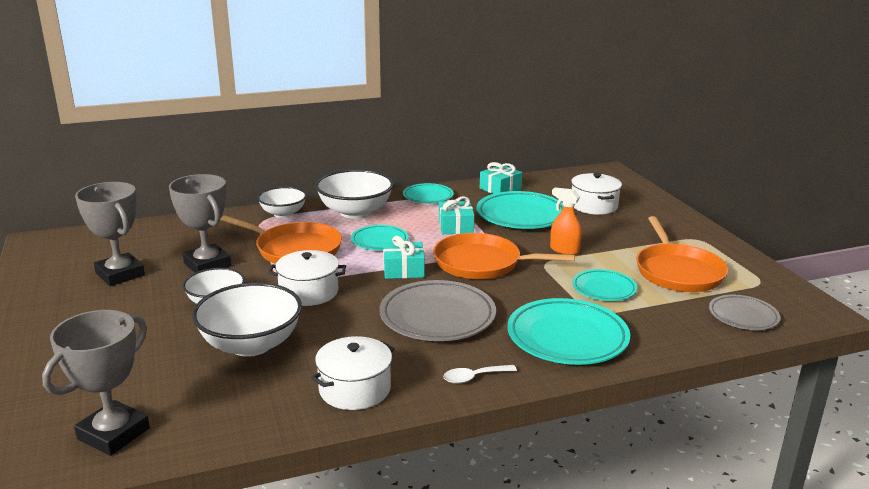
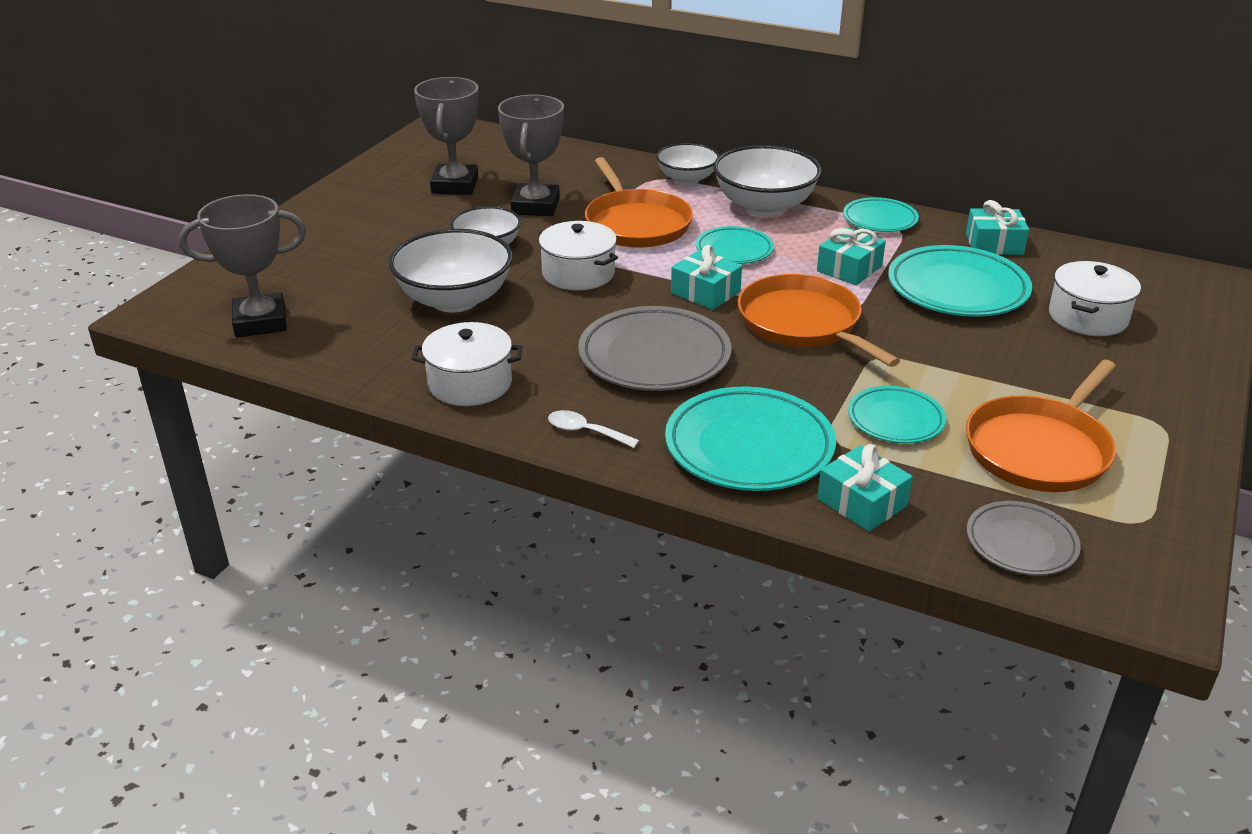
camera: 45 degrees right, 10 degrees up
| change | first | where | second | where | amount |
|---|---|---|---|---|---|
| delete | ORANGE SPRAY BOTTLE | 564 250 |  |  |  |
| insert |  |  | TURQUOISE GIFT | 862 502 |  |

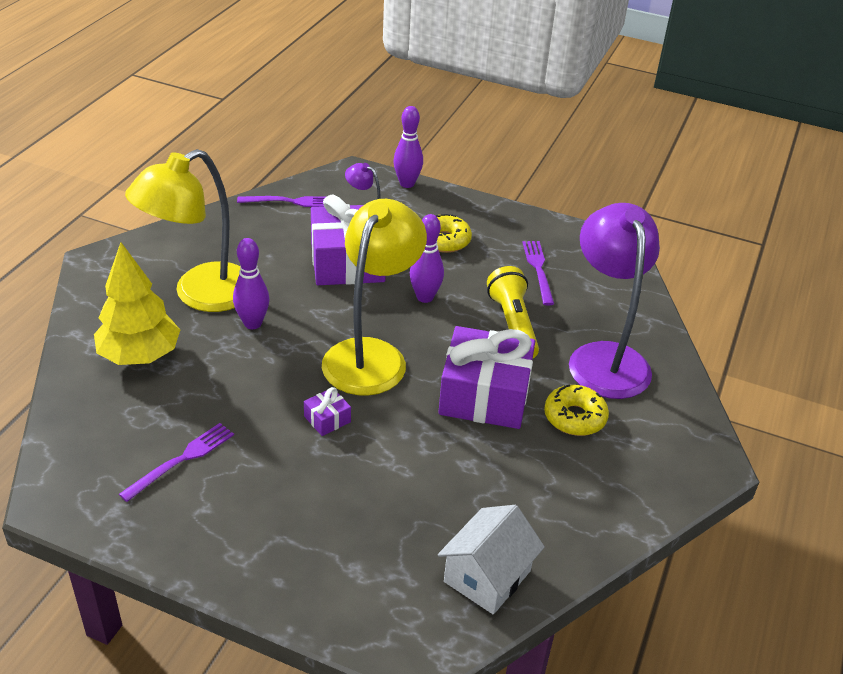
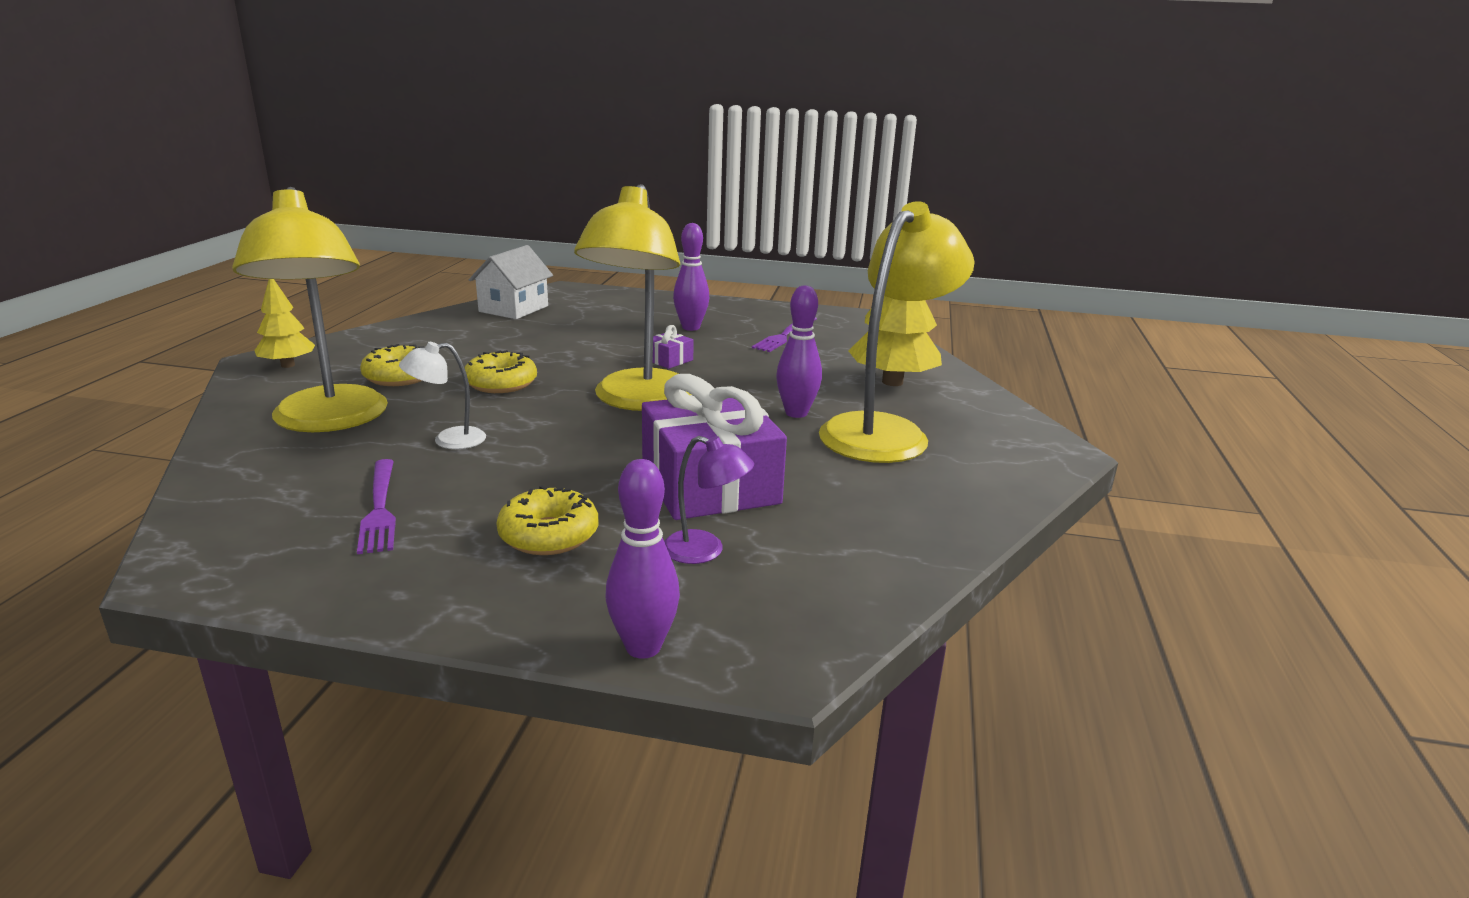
camera: 170 degrees right, 15 degrees down
| change | first | where | second | where | amount |
|---|---|---|---|---|---|
| delete | PURPLE FORK | 290 202 |  |  |  |
| recolor | PURPLE LAMP | 604 357 | YELLOW LAMP | 330 421 |  |
| move | PURPLE BOWLING PIN | 425 297 |  | 690 327 |  |
| replace | YELLOW FLASHLIGHT | 513 324 | WHITE LAMP | 448 440 |  |
| replace | PURPLE GIFT | 484 395 | YELLOW DONUT | 501 383 |  |
| insert |  |  | YELLOW TREE | 288 365 |  |

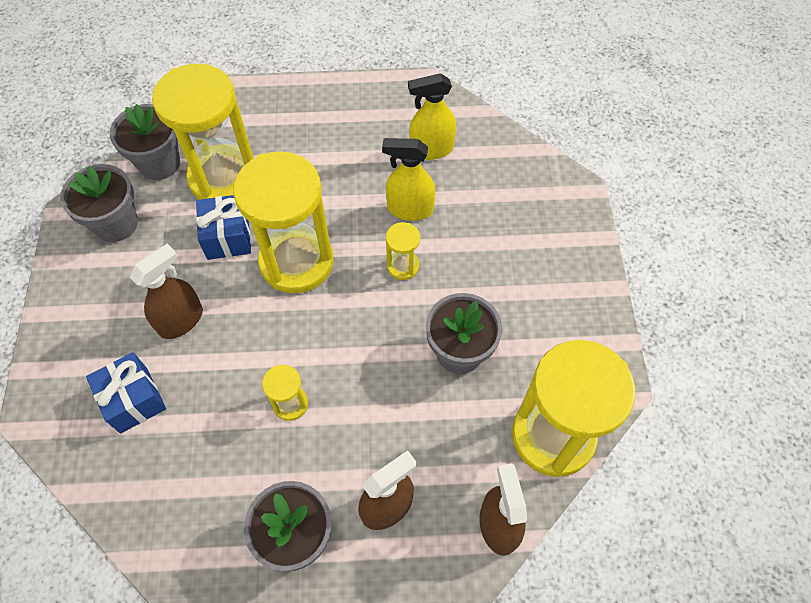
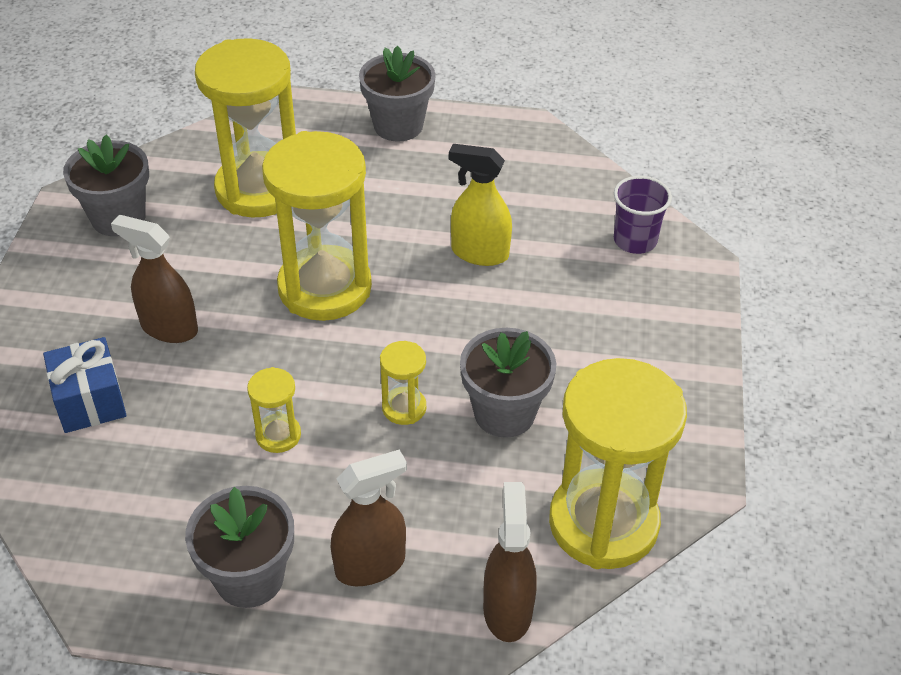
camera: 10 degrees right, 15 degrees down
| change | first | where | second | where | amount |
|---|---|---|---|---|---|
| delete | YELLOW SPRAY BOTTLE | 431 149 |  |  |  |
| move | GREY FLOWER POT | 159 163 |  | 398 126 |  |
| delete | BLUE GIFT | 228 237 |  |  |  |
| move | YELLOW HOURGLASS | 403 266 |  | 404 408 |  |
| rotate | BROWN SPRAY BOTTLE | 181 320 |  | 169 328 | 120 degrees counterclockwise |
| insert |  |  | PURPLE CUP | 635 240 |  |

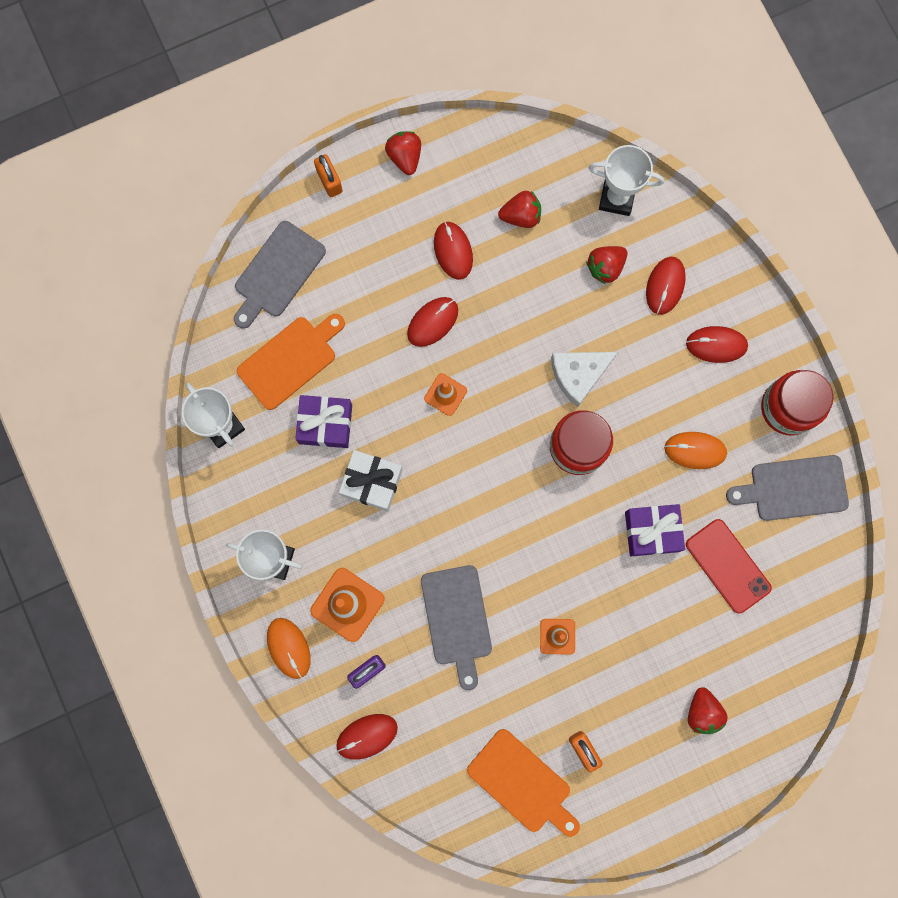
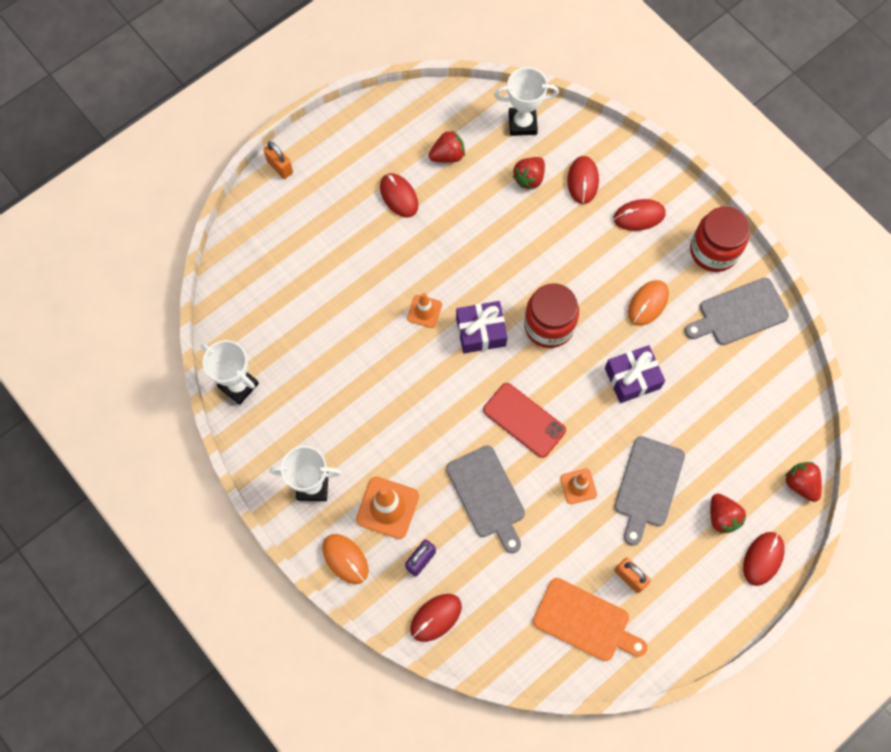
camera: 15 degrees left, 10 degrees down
| change | first | where | second | where | amount |
|---|---|---|---|---|---|
| move | RED STRAWBERRY | 405 157 |  | 800 484 |  |
| move | GREY CUTTING BOARD | 277 273 |  | 648 485 |  |
| move | RED MOUSE | 433 322 |  | 763 558 |  |
| delete | ORANGE CUTTING BOARD | 290 360 |  |  |  |
| delete | WHITE CHEESE | 578 375 |  |  |  |
| move | PURPLE GIFT | 325 424 |  | 481 332 |  |
| rotate | ORANGE MOUSE | 695 450 |  | 648 303 | 45 degrees counterclockwise |
| delete | WHITE GIFT | 372 482 |  |  |  |
| move | RED PHONE | 728 566 |  | 524 420 |  |

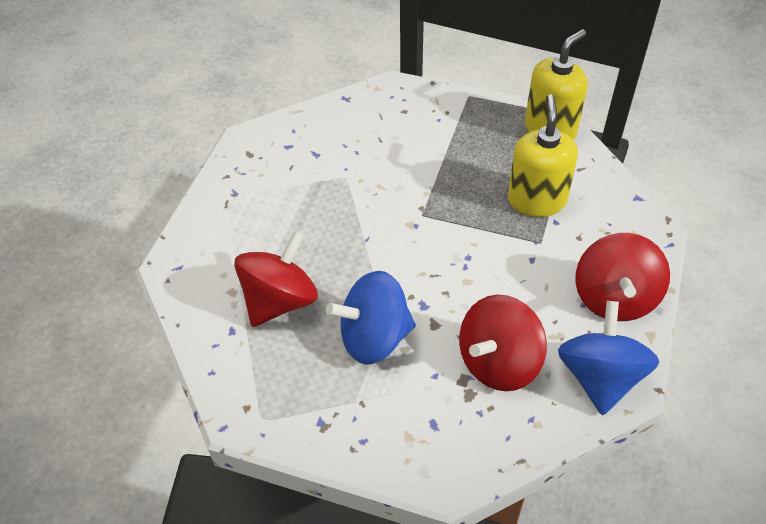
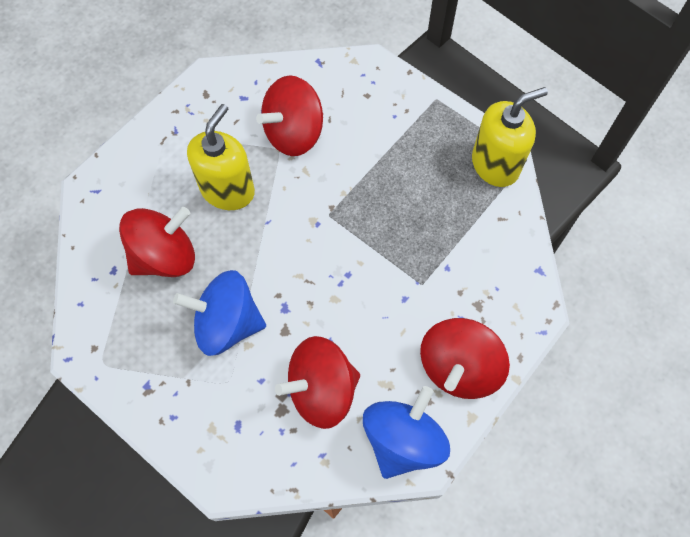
camera: 20 degrees right, 15 degrees up
| change | first | where | second | where | amount |
|---|---|---|---|---|---|
| move | YELLOW SOAP DISPENSER | 536 200 |  | 228 190 |  |
| insert |  |  | RED SPINNING TOP | 294 133 |  |

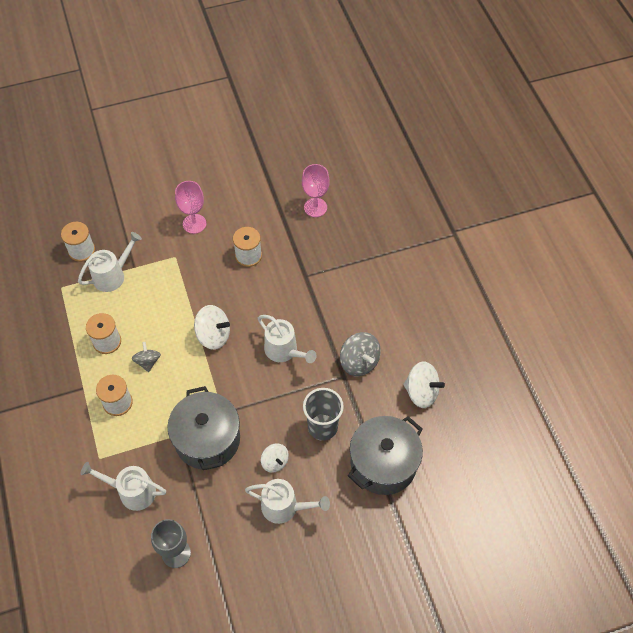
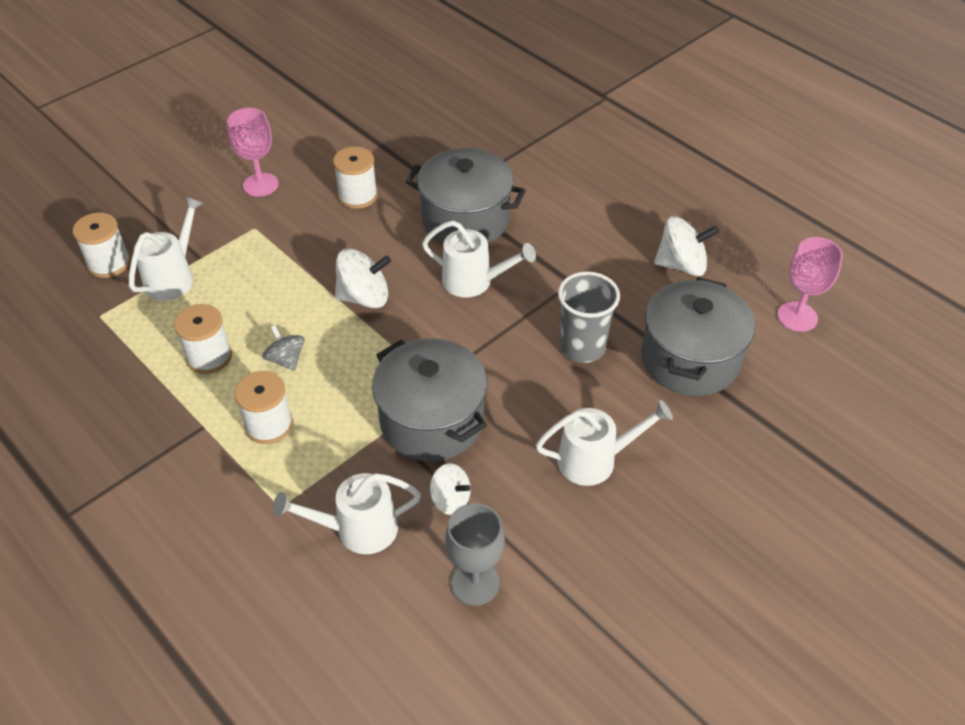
camera: 25 degrees left, 10 degrees down
| change | first | where | second | where | amount |
|---|---|---|---|---|---|
| move | PINK GOBLET | 315 207 |  | 797 317 |  |
| delete | GREY SPINNING TOP | 359 362 |  |  |  |
| move | WHITE SPINNING TOP | 275 462 |  | 450 499 |  |
| insert |  |  | GREY POT | 465 219 |  |

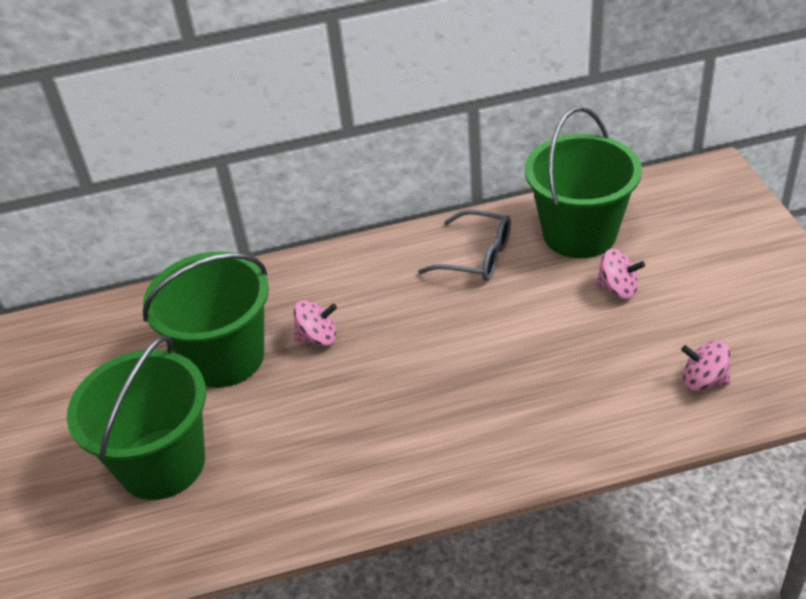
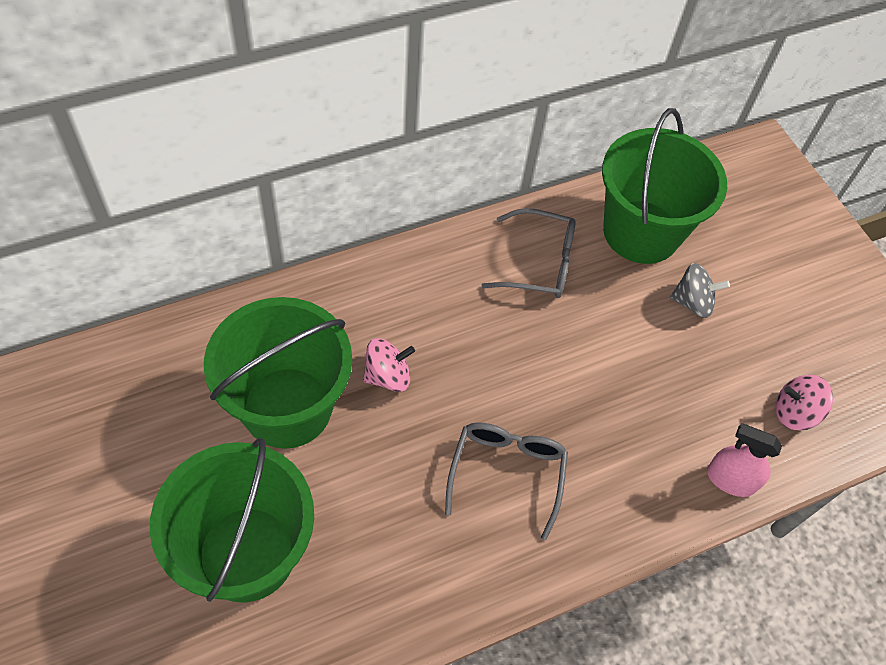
camera: 20 degrees left, 15 degrees up
| change | first | where | second | where | amount |
|---|---|---|---|---|---|
| recolor | PINK SPINNING TOP | 618 289 | GREY SPINNING TOP | 692 302 |  |
| insert |  |  | GREY GLASSES | 507 473 |  |
| insert |  |  | PINK SPRAY BOTTLE | 730 479 |  |

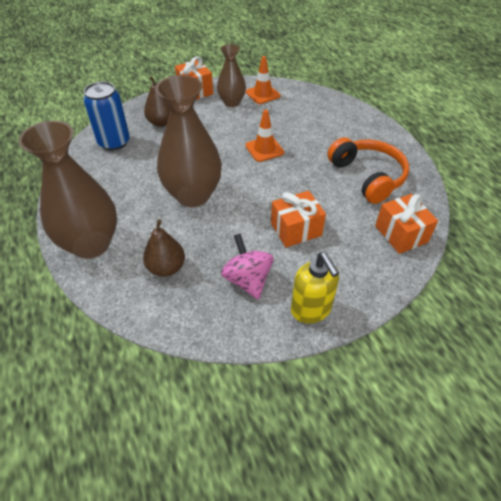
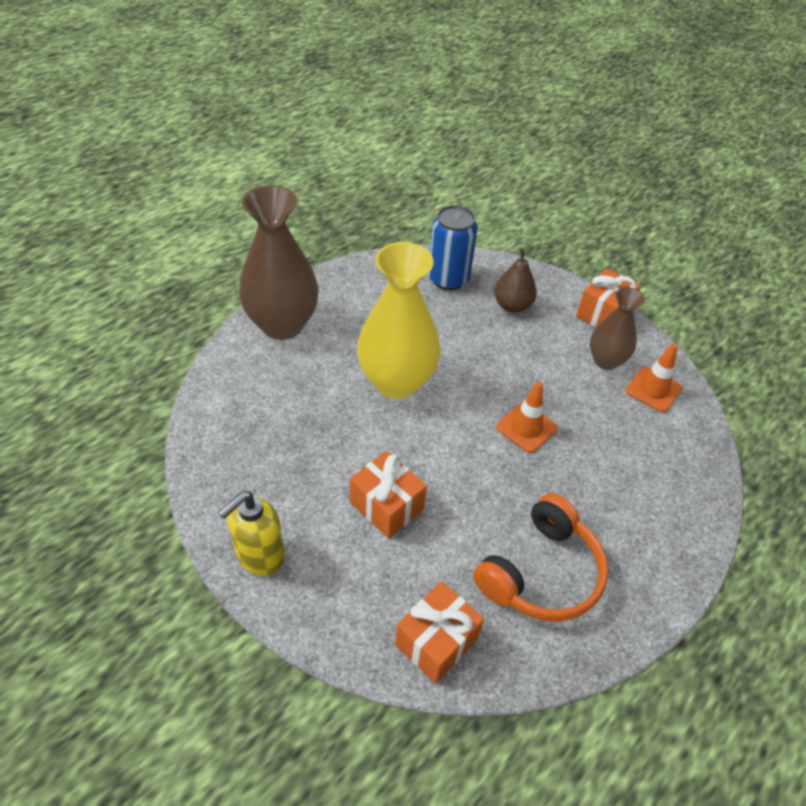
camera: 65 degrees right, 0 degrees up
| change | first | where | second | where | amount |
|---|---|---|---|---|---|
| recolor | BROWN VASE | 193 195 | YELLOW VASE | 396 382 |  |
| delete | BROWN PEAR | 166 268 |  |  |  |
| delete | PINK SPINNING TOP | 247 280 |  |  |  |

